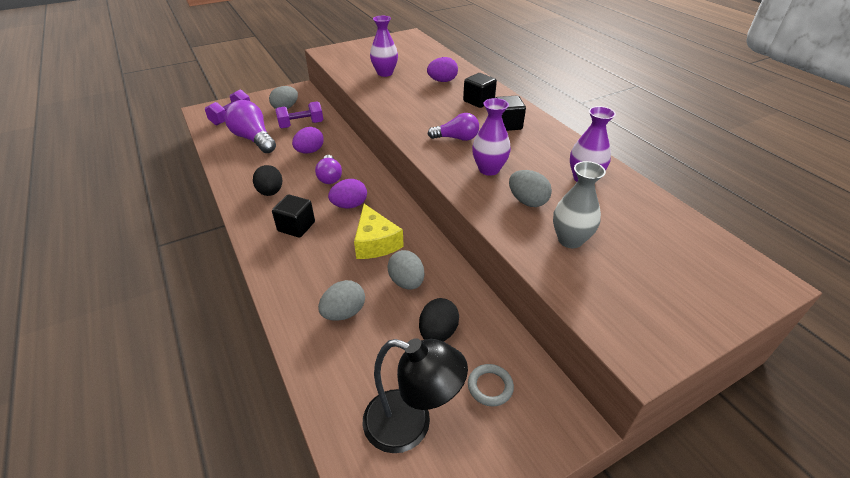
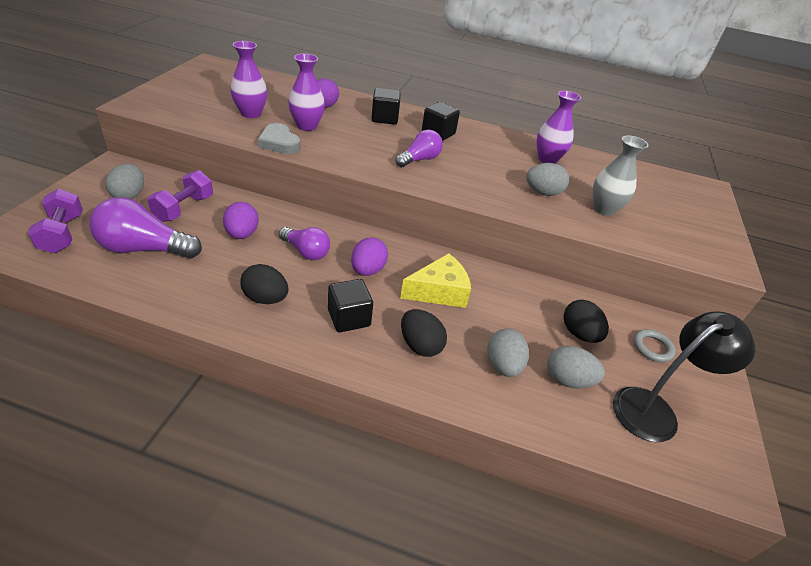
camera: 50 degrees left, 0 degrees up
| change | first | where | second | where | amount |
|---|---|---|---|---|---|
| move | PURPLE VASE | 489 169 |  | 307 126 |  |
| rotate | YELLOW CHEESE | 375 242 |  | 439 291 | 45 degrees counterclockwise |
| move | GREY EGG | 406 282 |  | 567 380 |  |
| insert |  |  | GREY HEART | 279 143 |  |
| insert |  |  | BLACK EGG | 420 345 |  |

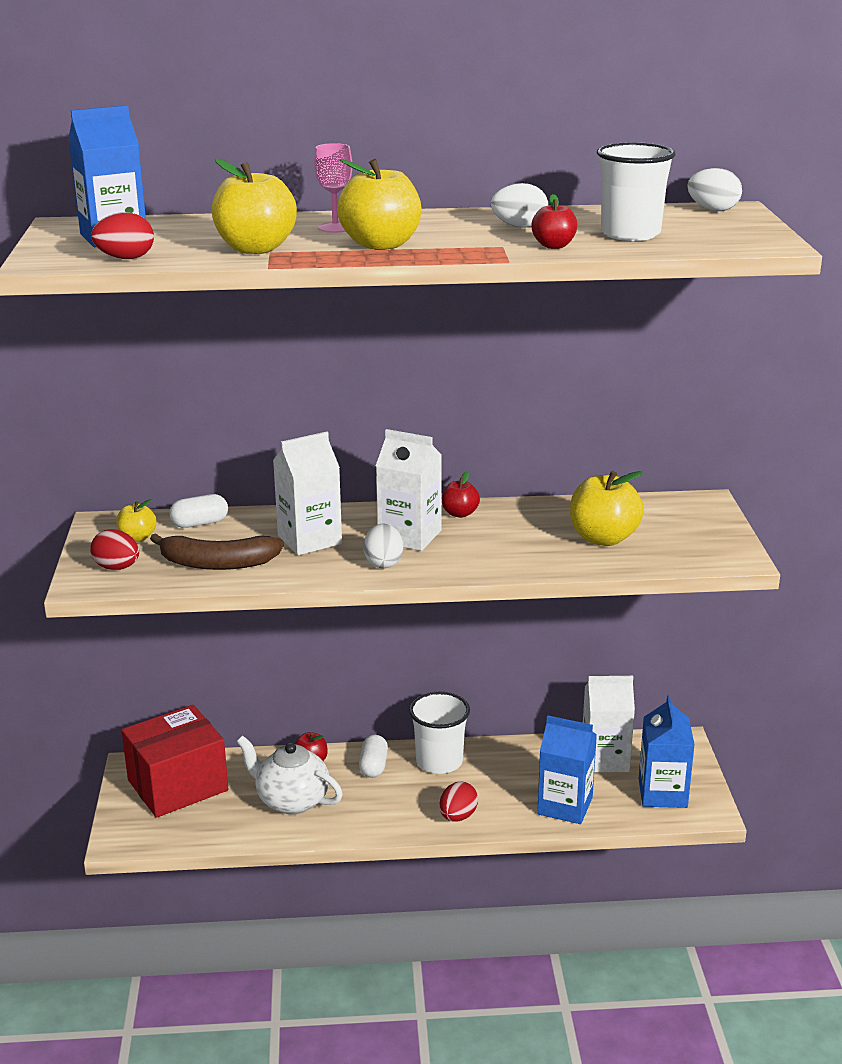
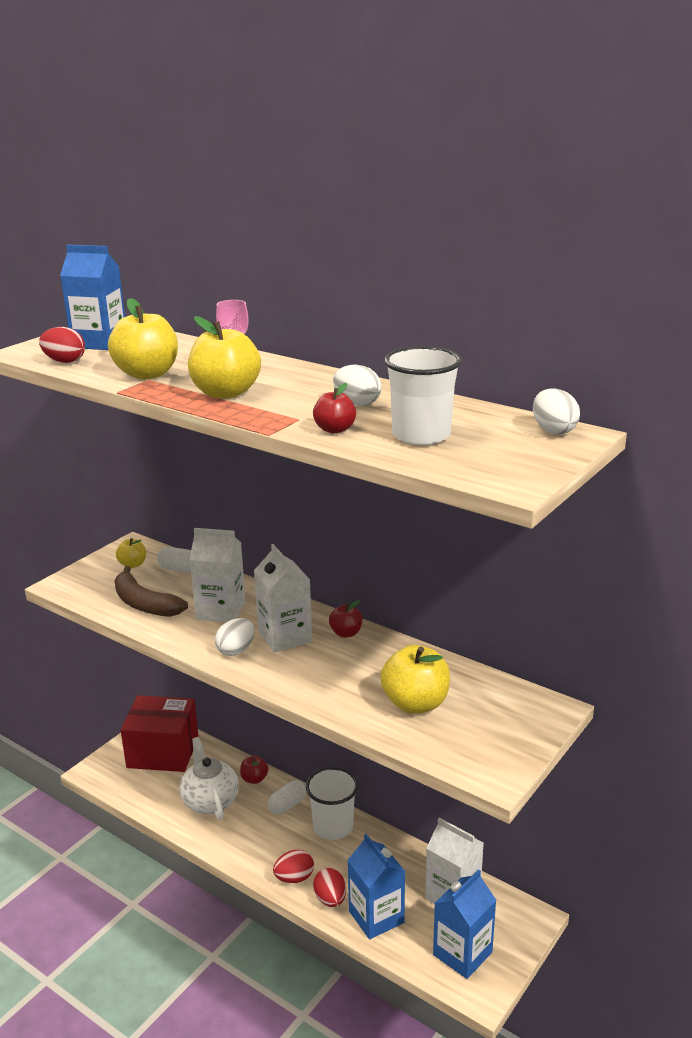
camera: 40 degrees right, 0 degrees up
| change | first | where | second | where | amount |
|---|---|---|---|---|---|
| move | RED EGG | 117 568 |  | 330 899 |  |

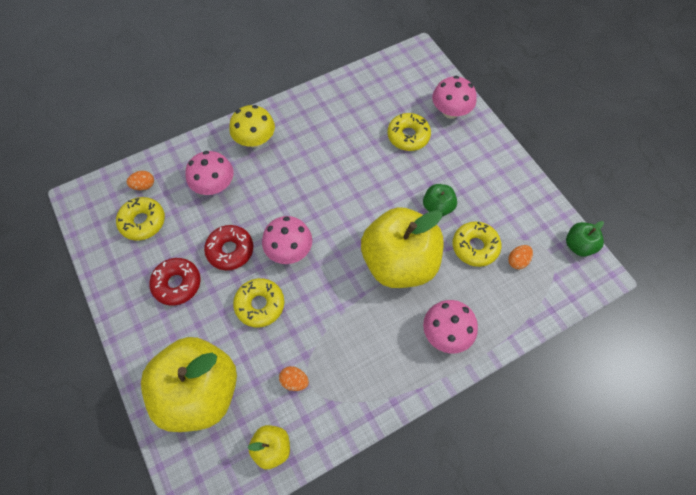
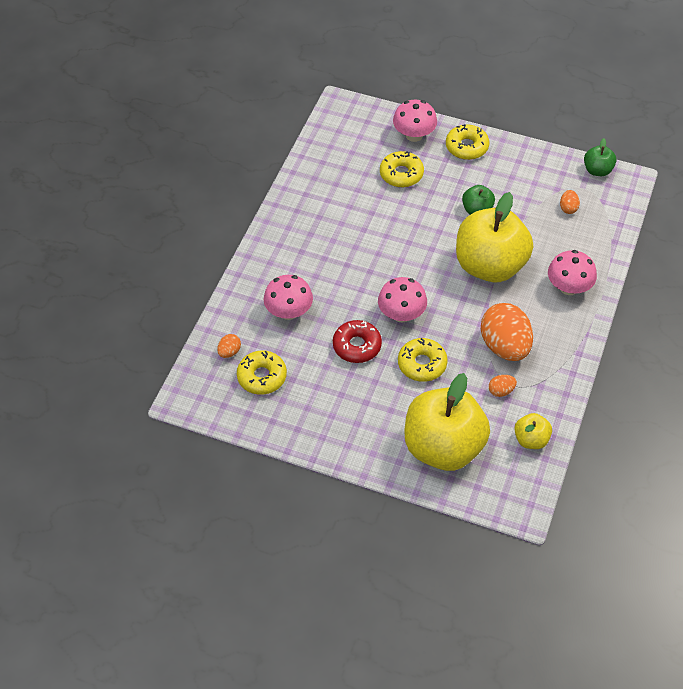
camera: 40 degrees left, 10 degrees down
| change | first | where | second | where | amount |
|---|---|---|---|---|---|
| delete | YELLOW MUSHROOM | 255 140 |  |  |  |
| move | YELLOW DONUT | 475 247 |  | 466 147 |  |
| delete | RED DONUT | 177 284 |  |  |  |
| insert |  |  | ORANGE EGG | 505 346 |  |

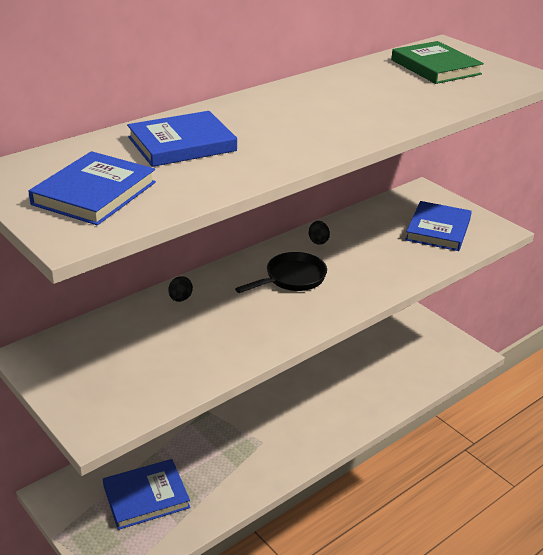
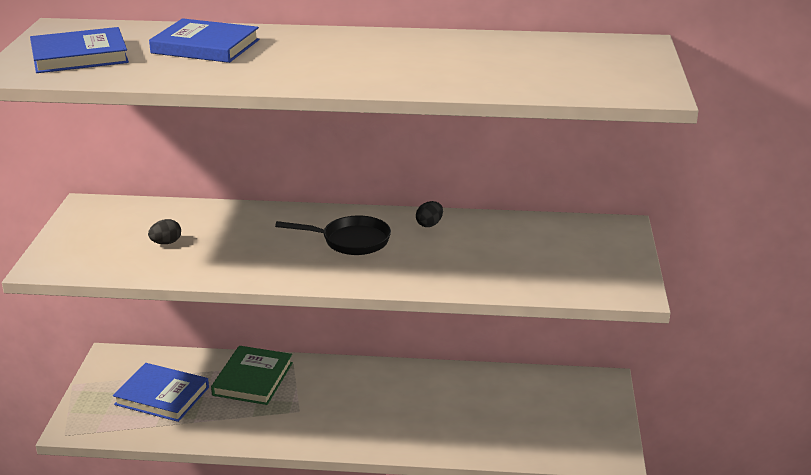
camera: 45 degrees right, 5 degrees down
| change | first | where | second | where | amount |
|---|---|---|---|---|---|
| move | GREEN BOOK | 435 67 |  | 253 379 |  |
| delete | BLUE BOOK | 438 229 |  |  |  |
| move | BLACK EGG | 180 299 |  | 166 243 |  |

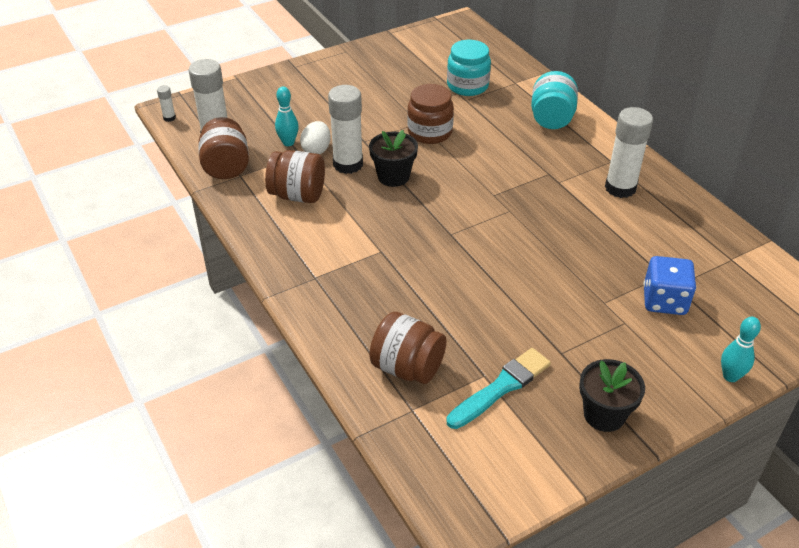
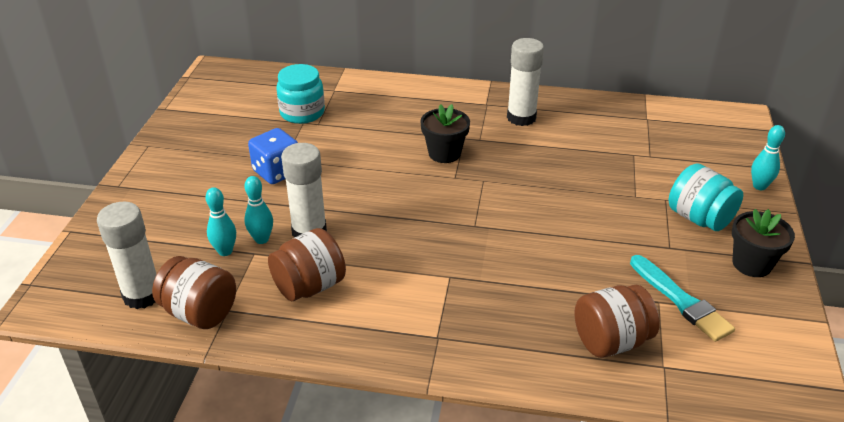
camera: 50 degrees left, 5 degrees down
| change | first | where | second | where | amount |
|---|---|---|---|---|---|
| move | TURQUOISE JAR | 551 119 |  | 699 218 |  |
| delete | BROWN JAR | 429 132 |  |  |  |
| delete | WHITE GLUE STICK | 169 118 |  |  |  |
| replace | WHITE EGG | 316 150 | TURQUOISE BOWLING PIN | 261 239 |  |
| move | BLACK FLOWER POT | 393 176 |  | 444 153 |  |
| move | BLUE DICE | 664 301 |  | 277 172 |  |
| rotate | TURQUOISE BRUSH | 500 388 |  | 680 300 | 150 degrees clockwise |

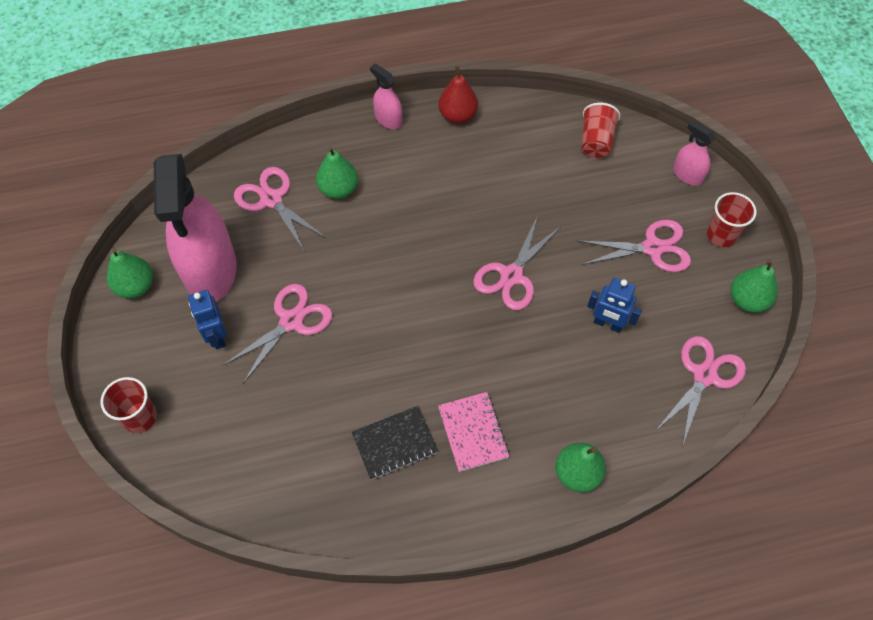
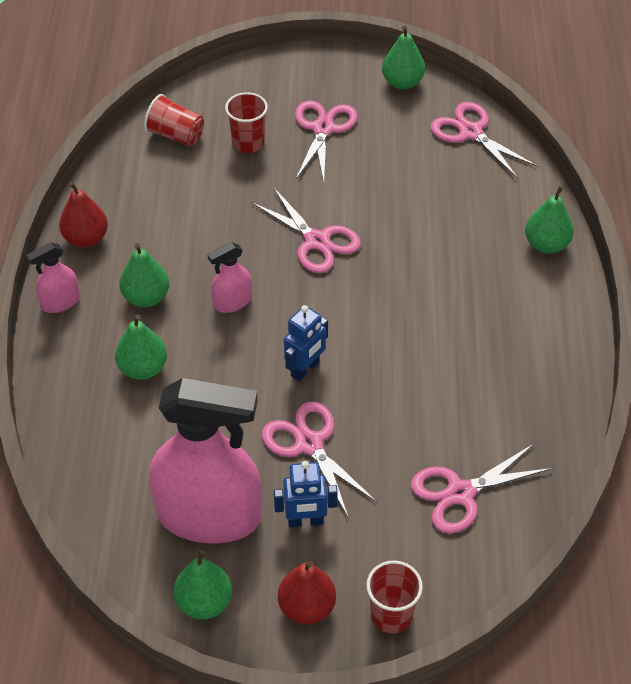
camera: 75 degrees left, 10 degrees down
| change | first | where | second | where | amount |
|---|---|---|---|---|---|
| move | PINK SPRAY BOTTLE | 687 175 |  | 232 302 |  |
| move | PINK SCISSORS | 271 199 |  | 460 493 |  |
| move | RED CUP | 721 235 |  | 248 143 |  |
| move | BLUE ROBOT | 607 324 |  | 305 369 |  |
| delete | PINK NOTEBOOK | 473 432 |  |  |  |
| delete | BLACK NOTEBOOK | 395 444 |  |  |  |
| insert |  |  | GREEN PEAR | 146 297 |  |
| insert |  |  | RED PEAR | 306 607 |  |

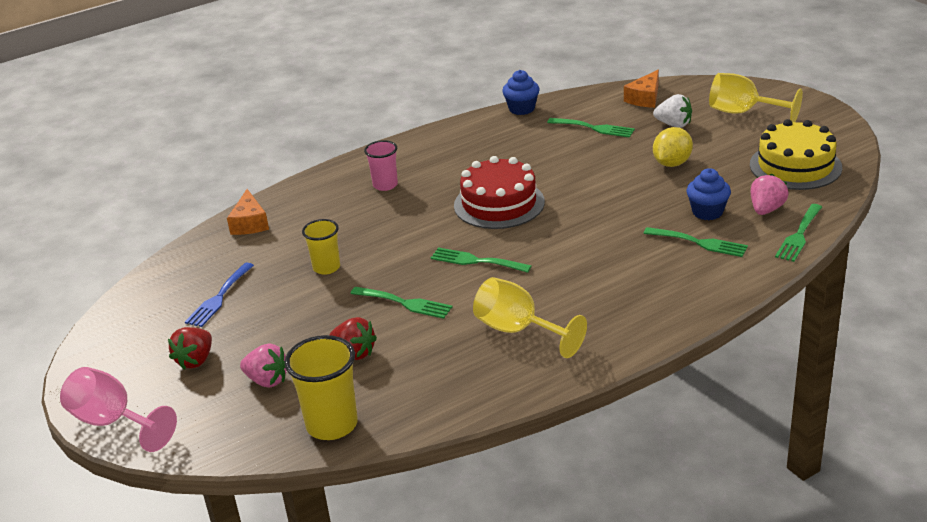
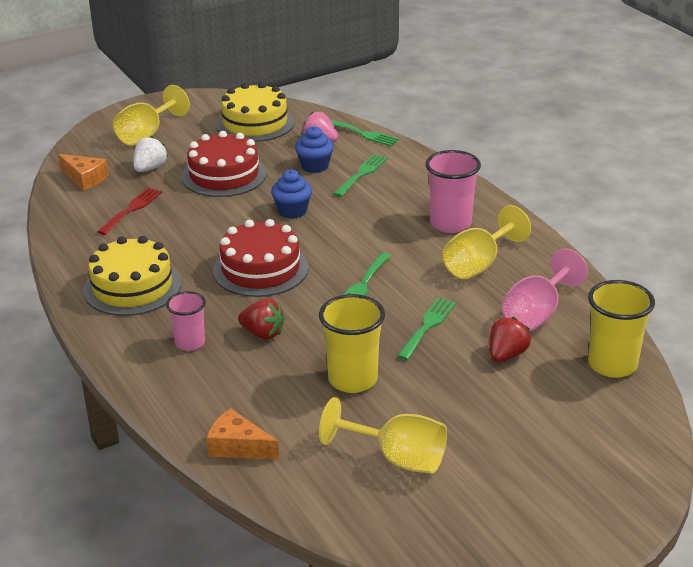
camera: 90 degrees left, 0 degrees up
| change | first | where | second | where | amount |
|---|---|---|---|---|---|
| move | BLUE CUPCAKE | 521 109 |  | 292 211 |  |
| recolor | GREEN FORK | 594 128 | RED FORK | 132 209 |  |
| replace | YELLOW LEMON | 672 163 | RED CAKE | 224 175 |  |
| rotate | ORANGE CHEESE | 250 223 |  | 238 447 | 150 degrees counterclockwise |
| resize | YELLOW CUP | 326 267 |  | 352 379 | x1.58 |
| replace | BLUE FORK | 219 298 | YELLOW GOBLET | 397 458 |  |
| move | RED STRAWBERRY | 195 360 |  | 263 334 |  |
| delete | PINK STRAWBERRY | 267 380 |  |  |  |
| move | PINK GOBLET | 113 422 |  | 537 313 |  |
| insert |  |  | PINK CUP | 450 224 |  |
| insert |  |  | YELLOW CAKE | 132 287 |  |

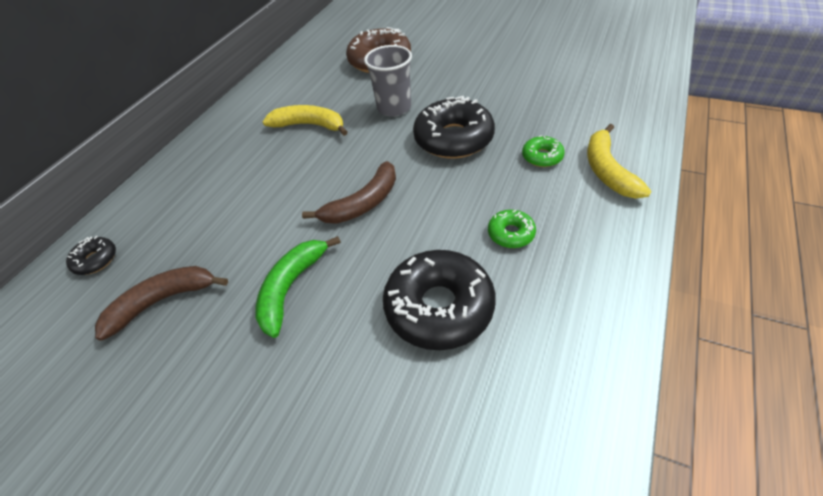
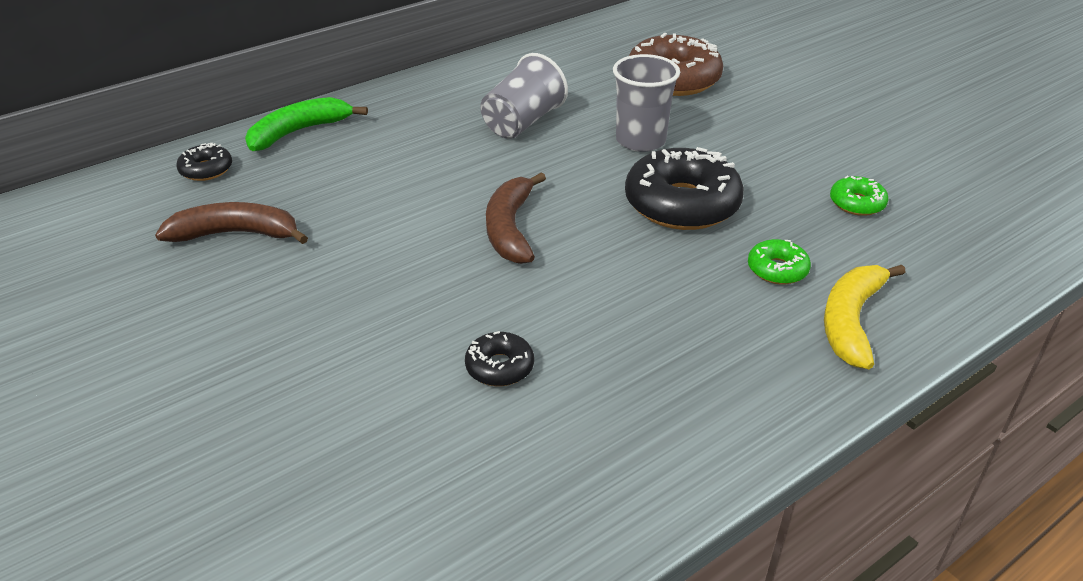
camera: 25 degrees right, 10 degrees down
| change | first | where | second | where | amount |
|---|---|---|---|---|---|
| replace | YELLOW BANANA | 309 125 | GREY CUP | 522 122 |  |
| rotate | BROWN BANANA | 363 203 |  | 510 229 | 105 degrees clockwise |
| move | GREEN DONUT | 511 234 |  | 857 203 |  |
| move | GREEN BANANA | 291 288 |  | 299 132 |  |
| resize | BLACK DONUT | 439 307 |  | 499 367 | x0.48 |

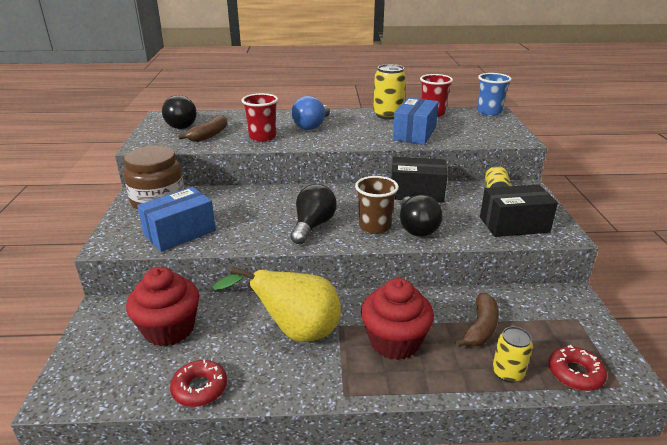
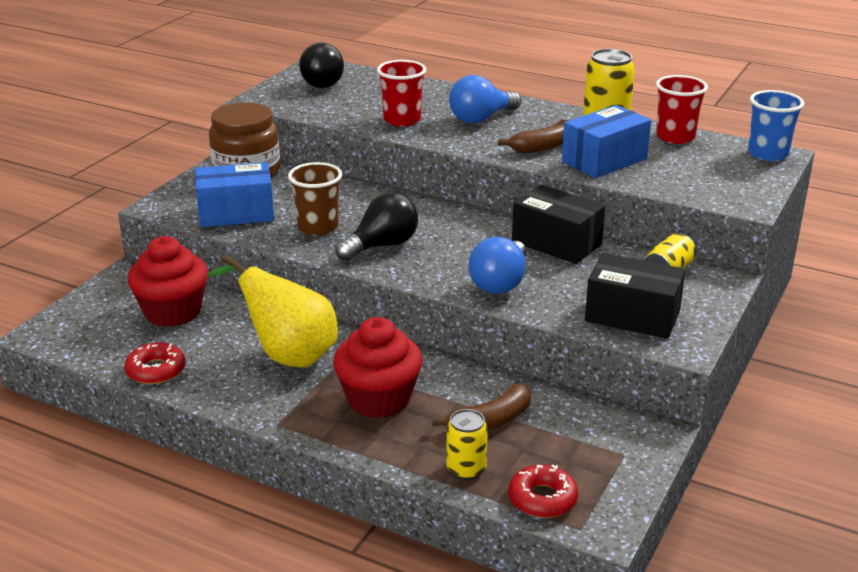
camera: 30 degrees right, 0 degrees up
| change | first | where | second | where | amount |
|---|---|---|---|---|---|
| move | BROWN BANANA | 209 135 |  | 544 146 |  |
| move | BROWN CUP | 374 226 |  | 318 227 |  |
| recolor | BLACK LIGHT BULB | 416 228 | BLUE LIGHT BULB | 500 283 |  |

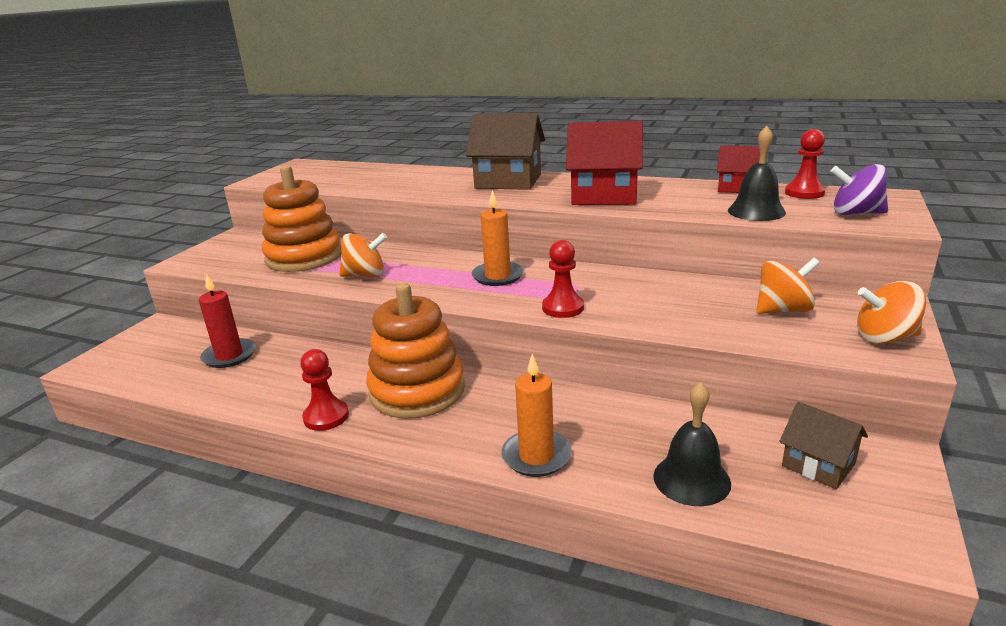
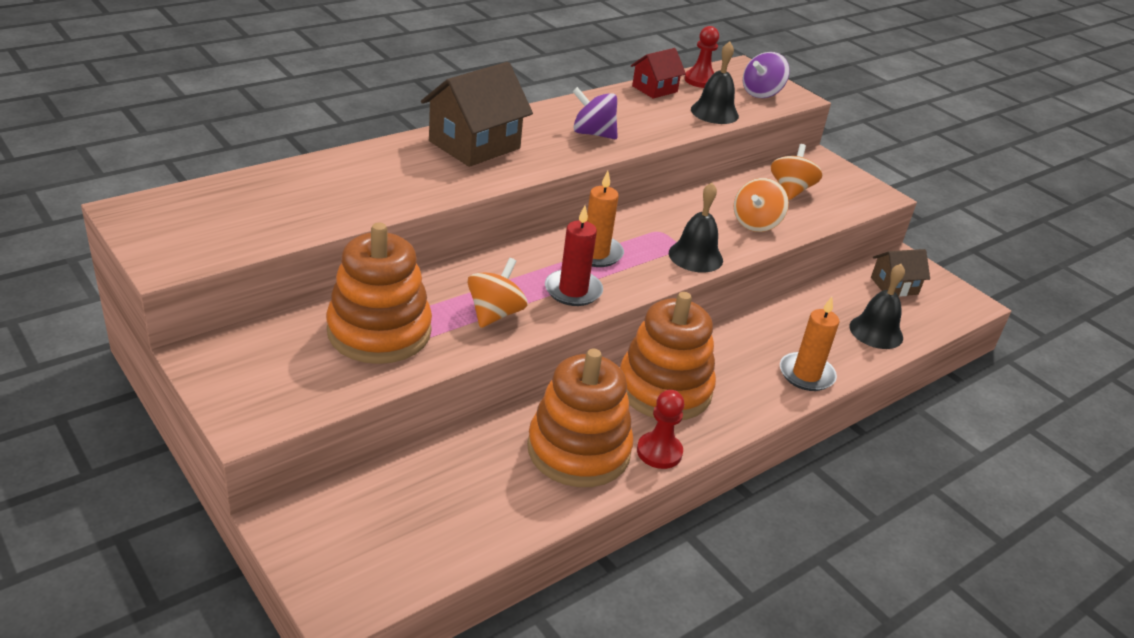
camera: 65 degrees left, 10 degrees up
| change | first | where | second | where | amount |
|---|---|---|---|---|---|
| replace | RED HOUSE | 604 196 | PURPLE SPINNING TOP | 593 133 |  |
| replace | RED PAWN | 563 308 | BLACK BELL | 695 256 |  |
| move | RED CANDLE | 229 356 |  | 573 290 |  |
| move | ORANGE SPINNING TOP | 885 338 |  | 756 223 |  |
| insert |  |  | ORANGE STACKING TOY | 578 450 |  |

